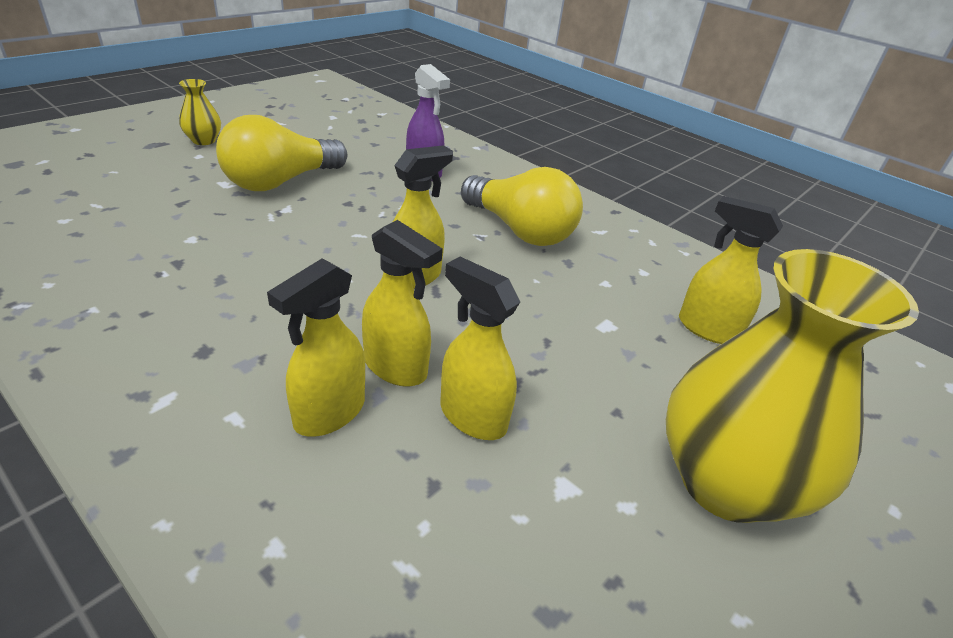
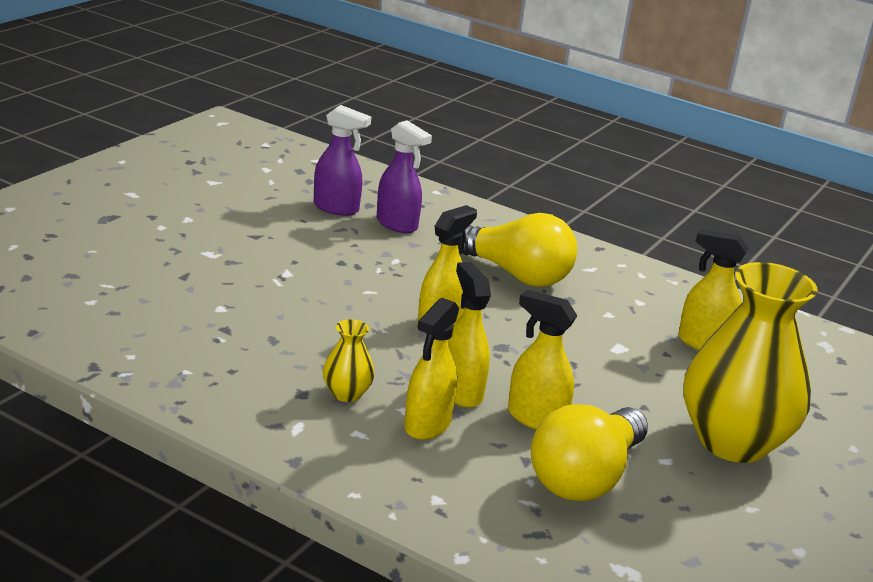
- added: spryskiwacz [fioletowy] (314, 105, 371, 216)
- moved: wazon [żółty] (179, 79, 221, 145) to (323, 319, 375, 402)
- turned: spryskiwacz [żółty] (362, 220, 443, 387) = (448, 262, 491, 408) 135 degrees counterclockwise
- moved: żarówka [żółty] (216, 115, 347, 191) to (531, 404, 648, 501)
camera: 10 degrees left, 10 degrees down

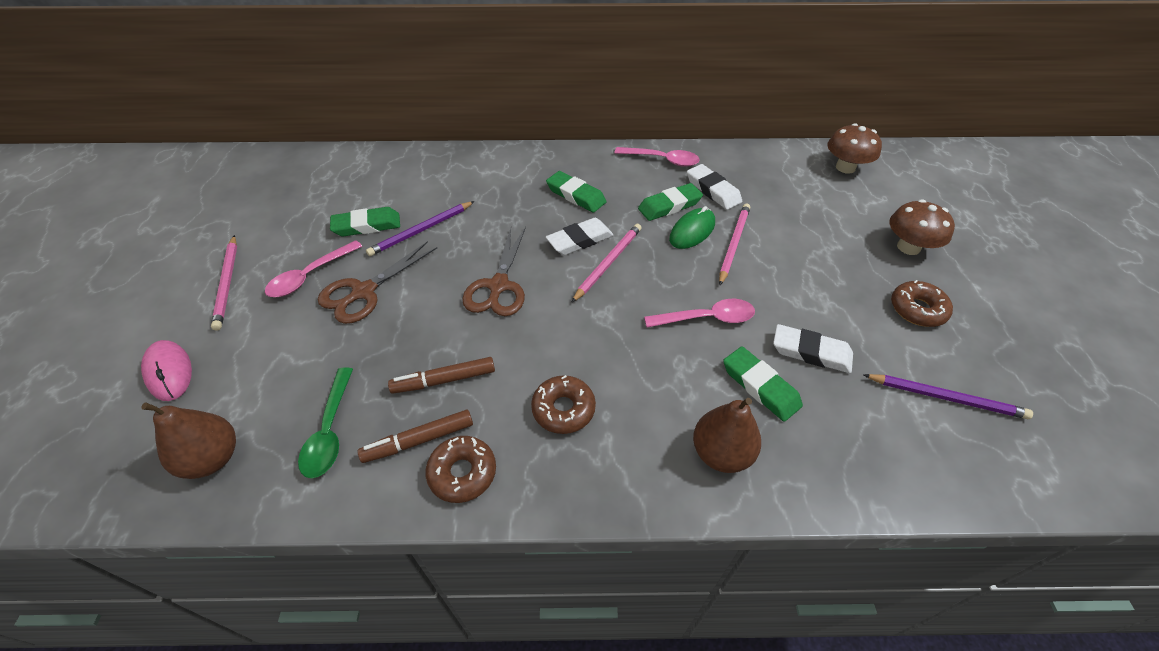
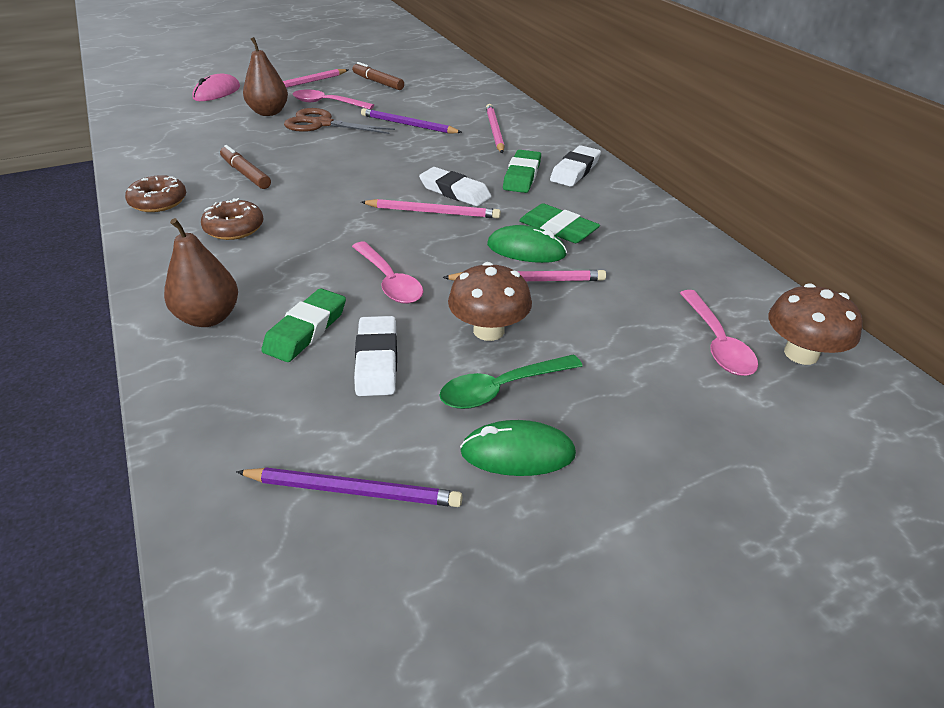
- turned: ołówek [fioletowy] (864, 374, 1033, 419) = (236, 468, 463, 507) 75 degrees counterclockwise
- moved: gruszka [brązowy] (142, 403, 236, 479) to (243, 37, 288, 116)
- moved: flamaster [brązowy] (358, 410, 473, 463) to (352, 62, 404, 90)
- moved: łyżka [zielony] (298, 367, 353, 478) to (439, 354, 583, 409)
- moved: grzyb [brązowy] (890, 199, 955, 255) to (448, 262, 532, 341)
- replaced: donut [brązowy] (891, 280, 953, 327) to myszka [zielony] (460, 420, 576, 476)
- added: ołówek [różowy] (486, 104, 504, 154)
- moved: gumka do mazania [biały] (687, 164, 742, 210) to (550, 145, 601, 187)
- moved: łyżka [różowy] (615, 147, 700, 167) to (680, 290, 758, 376)
- removed: gumka do mazania [zielony] (330, 207, 400, 237)
- removed: nożyczki [brązowy] (462, 227, 526, 316)
camera: 65 degrees right, 10 degrees down

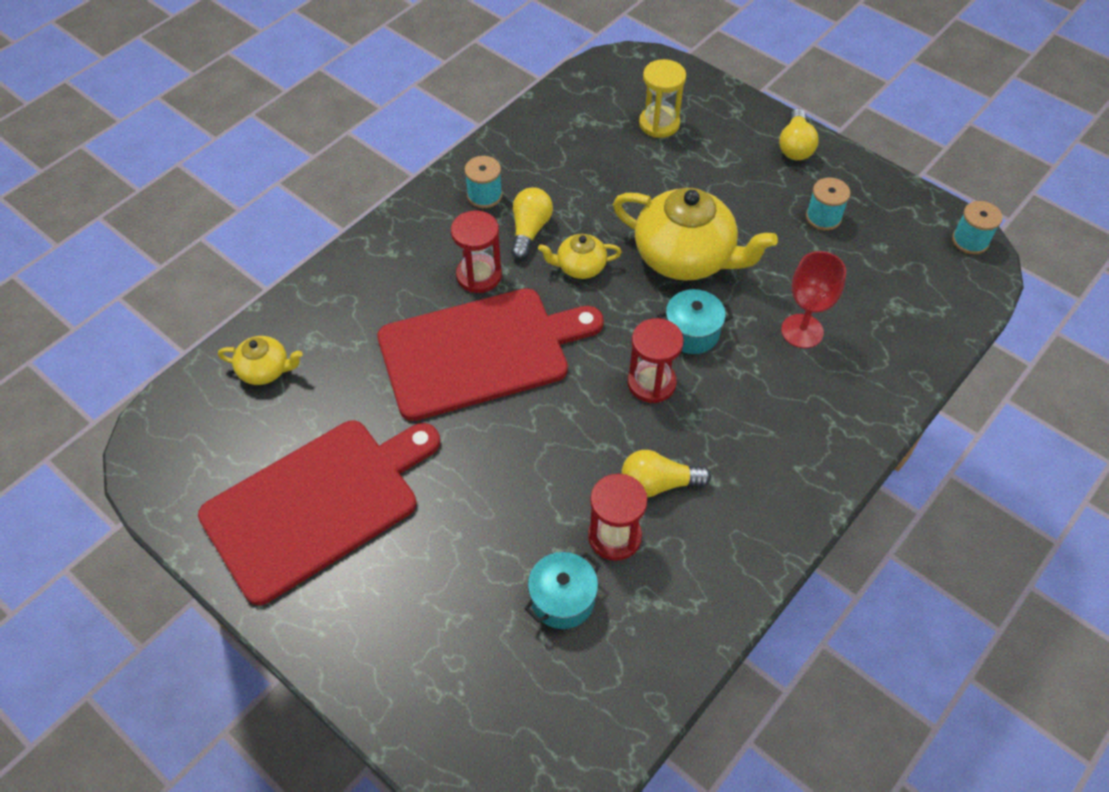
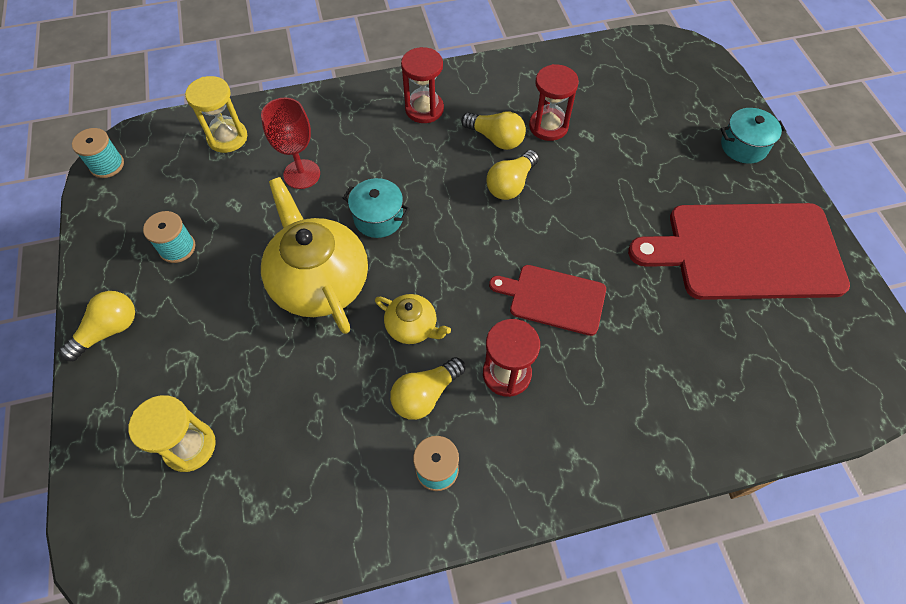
- added: klepsydra [żółty] (185, 76, 247, 153)
- moved: klepsydra [czerwony] (627, 318, 684, 403) to (401, 47, 444, 123)
- added: żarówka [żółty] (487, 150, 539, 200)
- resized: deska do krojenia [czerwony] (377, 288, 604, 421) = (489, 265, 606, 336) x0.54
- moved: garnek [turkusowy] (524, 552, 601, 629) to (721, 108, 786, 164)
- removed: imbryk [żółty] (218, 336, 303, 385)
camera: 145 degrees left, 5 degrees up

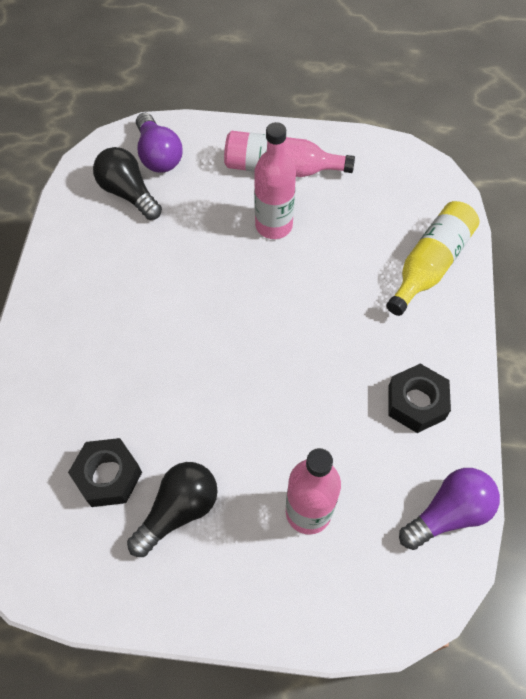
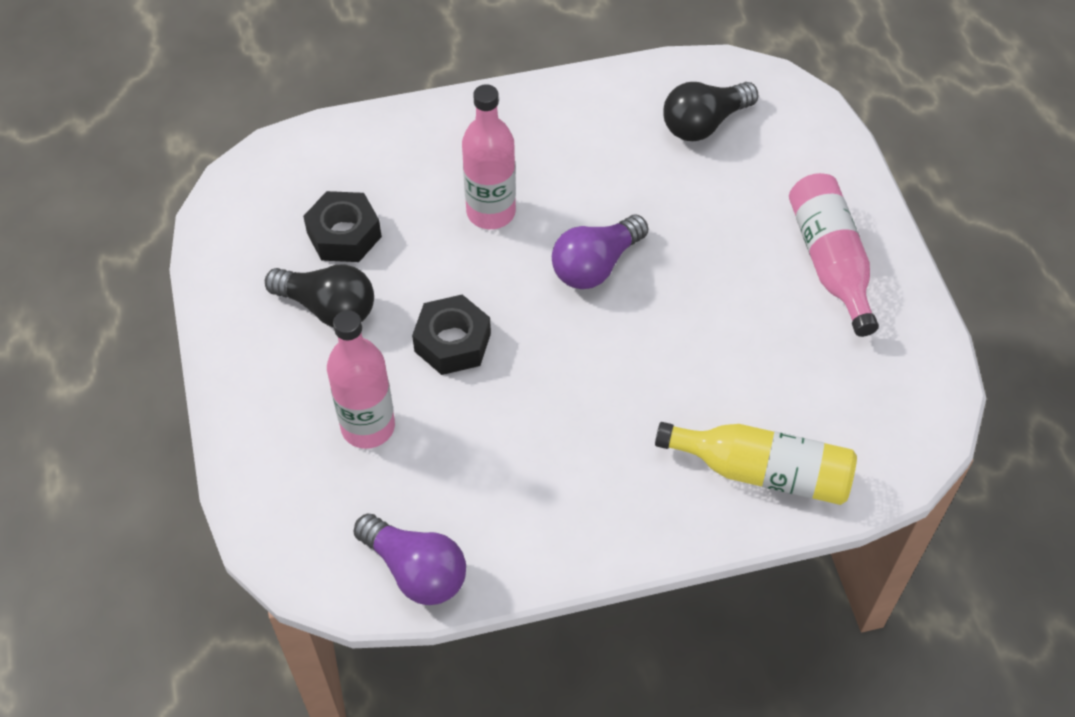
- moved: nakrętka [czarny] (388, 364, 451, 433) to (412, 295, 491, 375)
- moved: butelka [różowy] (254, 122, 296, 239) to (462, 84, 516, 229)
- moved: żarówka [fioletowy] (136, 113, 183, 173) to (552, 215, 648, 289)
- turned: żarówka [czarny] (93, 147, 162, 220) = (663, 82, 758, 141) 150 degrees counterclockwise
camera: 70 degrees right, 5 degrees down

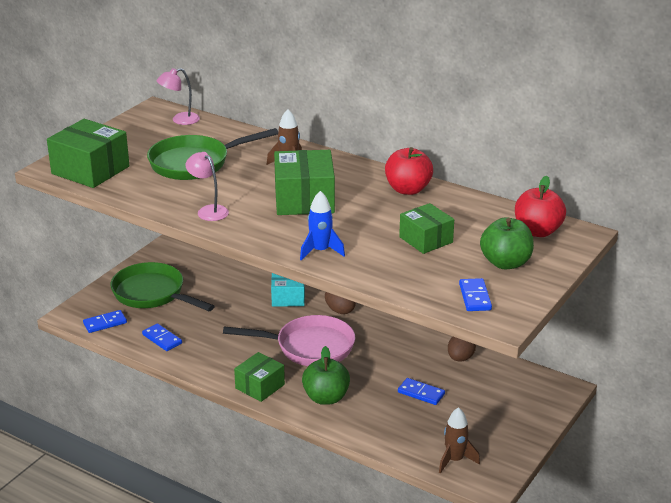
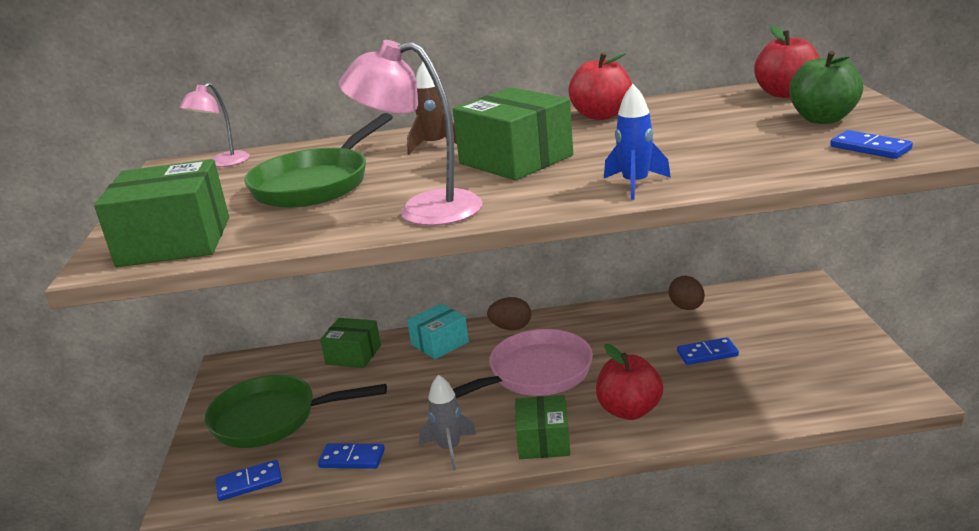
- turned: kostka domina [niebieski] (83, 310, 127, 333) = (215, 460, 282, 501) 45 degrees clockwise
- moved: pudełko [zielony] (399, 203, 454, 254) to (320, 318, 381, 368)
- resized: lampka [różowy] (185, 152, 229, 221) = (339, 40, 482, 226) x1.68
- added: rakieta [szary] (419, 375, 476, 470)
- recoloured: jabłko [zielony] (302, 346, 350, 405) to jabłko [czerwony] (596, 344, 663, 420)
- removed: rakieta [brązowy] (439, 407, 480, 474)
camera: 35 degrees left, 5 degrees down

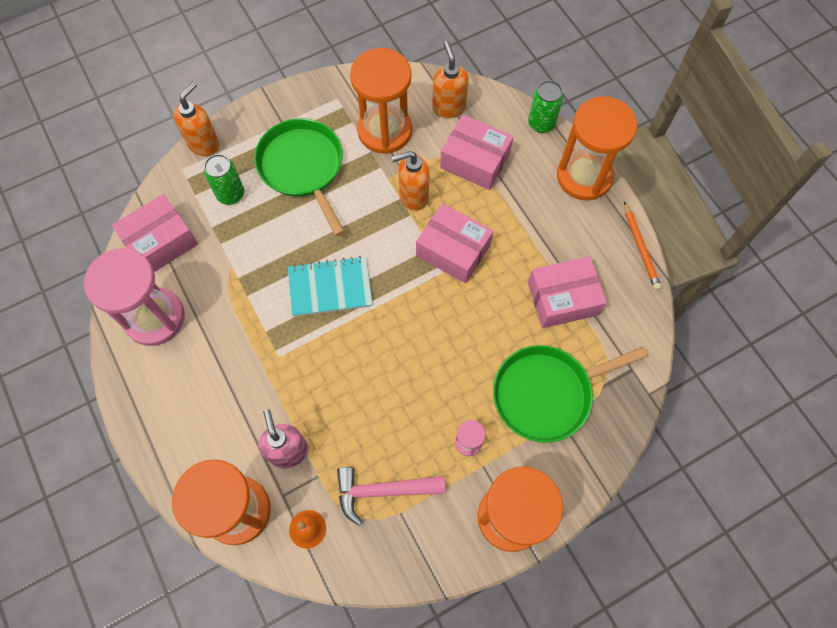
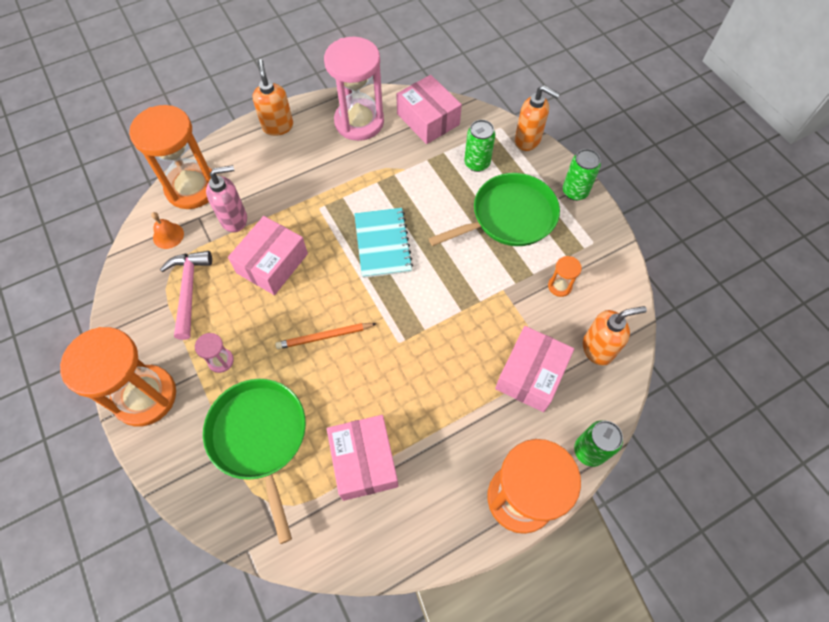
- moved: pudełko [różowy] (416, 203, 493, 283) to (228, 216, 308, 295)
- moved: dozownik mydła [pomarańczowy] (391, 151, 429, 211) to (253, 59, 293, 136)
- moved: ołówek [pomarańczowy] (624, 202, 661, 290) to (275, 323, 377, 349)
- resized: klepsydra [pomarańczowy] (350, 48, 412, 154) = (548, 256, 582, 297) x0.42
- added: puszka [zielony] (563, 149, 601, 201)
camera: 90 degrees right, 5 degrees down

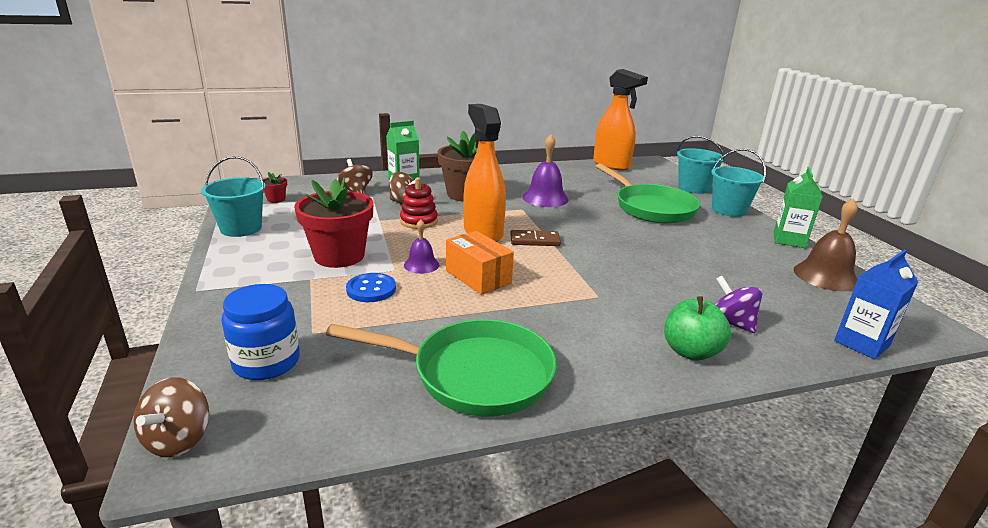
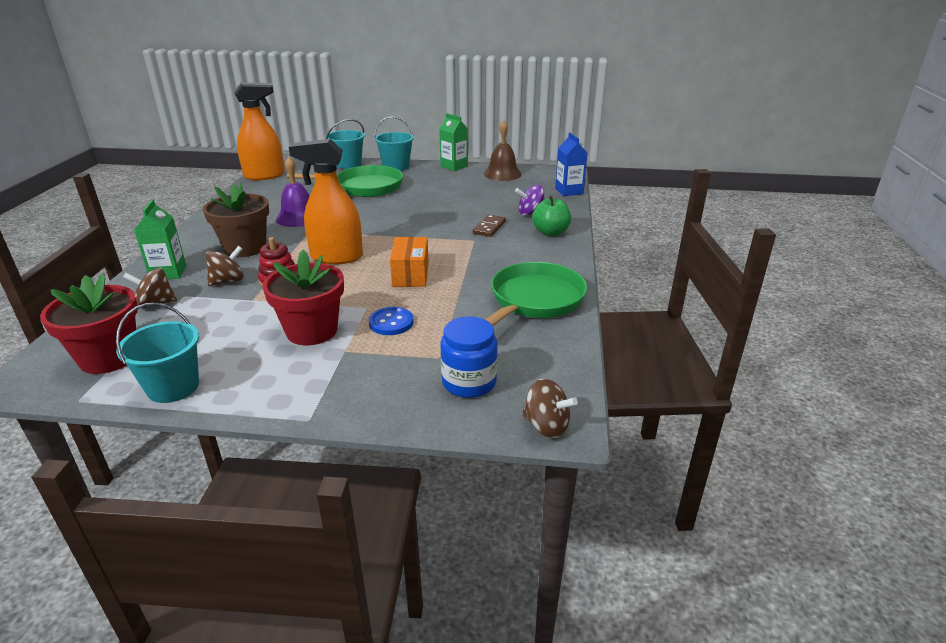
- resized: doniczka [czerwony] (263, 172, 287, 203) = (40, 273, 138, 374) x2.36
- turned: pudełko [pomarańczowy] (446, 231, 514, 295) = (390, 237, 429, 287) 75 degrees counterclockwise
- moved: kostka domina [brązowy] (511, 230, 561, 246) to (473, 215, 506, 237)
- removed: dzwonek [fioletowy] (404, 219, 440, 274)
camera: 65 degrees left, 5 degrees up

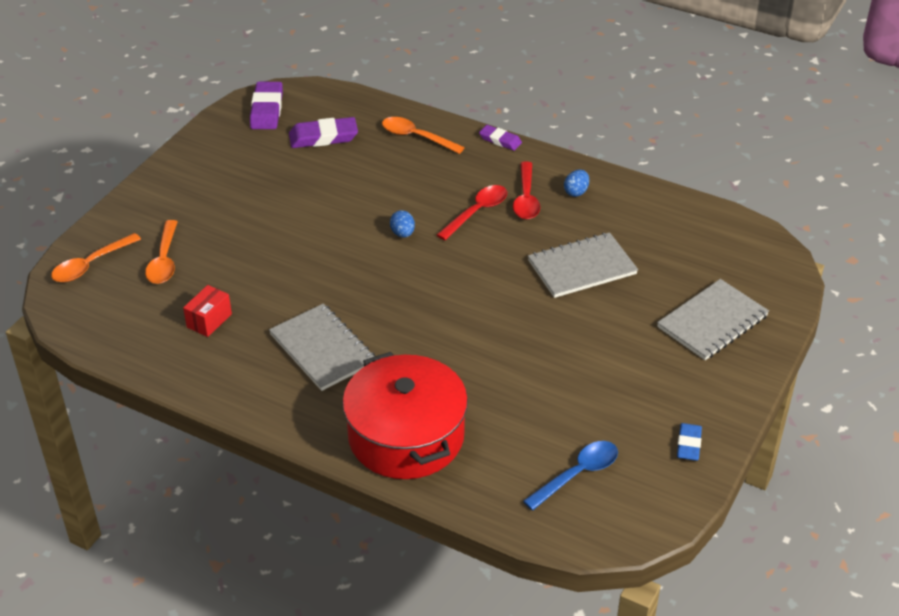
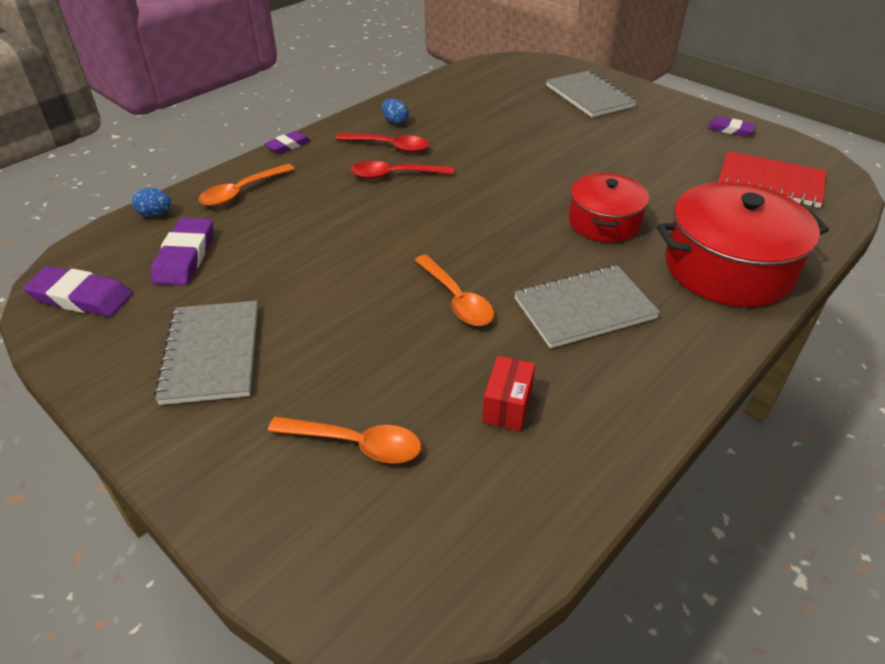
- moved: jajko [niebieski] (390, 210, 415, 238) to (132, 188, 171, 217)
- moved: zeszyt [szary] (528, 232, 638, 298) to (154, 301, 258, 405)
- turned: łyżka [czerwony] (437, 185, 507, 240) = (350, 161, 454, 179) 60 degrees counterclockwise
- moved: łyżka [pomarańczowy] (51, 233, 141, 282) to (415, 255, 494, 326)
- turned: pudełko [czerwony] (183, 285, 232, 337) = (482, 356, 535, 431) 60 degrees clockwise
- added: garnek [czerwony] (569, 173, 649, 242)
- recoloured: gumka do mazania [niebieski] (677, 423, 702, 461) to gumka do mazania [fioletowy] (708, 117, 756, 136)
- replaced: łyżka [niebieski] (523, 441, 618, 510) to zeszyt [czerwony] (718, 151, 826, 208)
camera: 75 degrees left, 0 degrees up

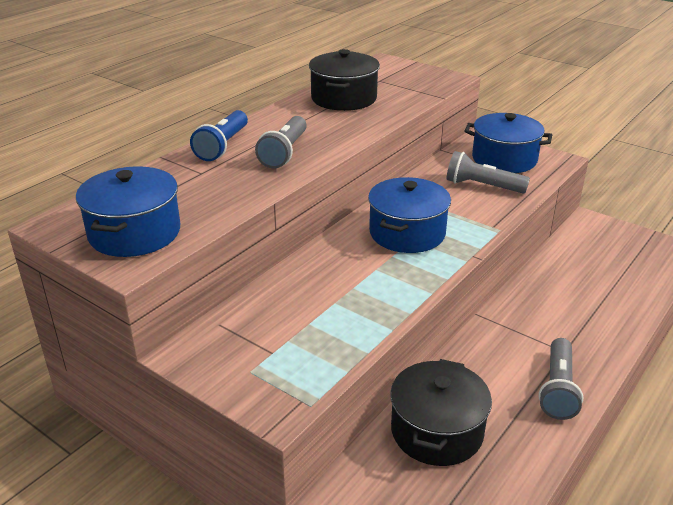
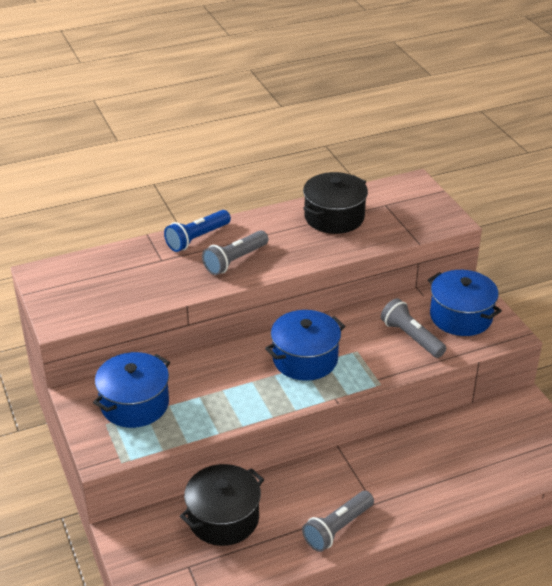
- moved: garnek [niebieski] (76, 166, 180, 257) to (93, 352, 170, 428)
camera: 30 degrees right, 5 degrees up

